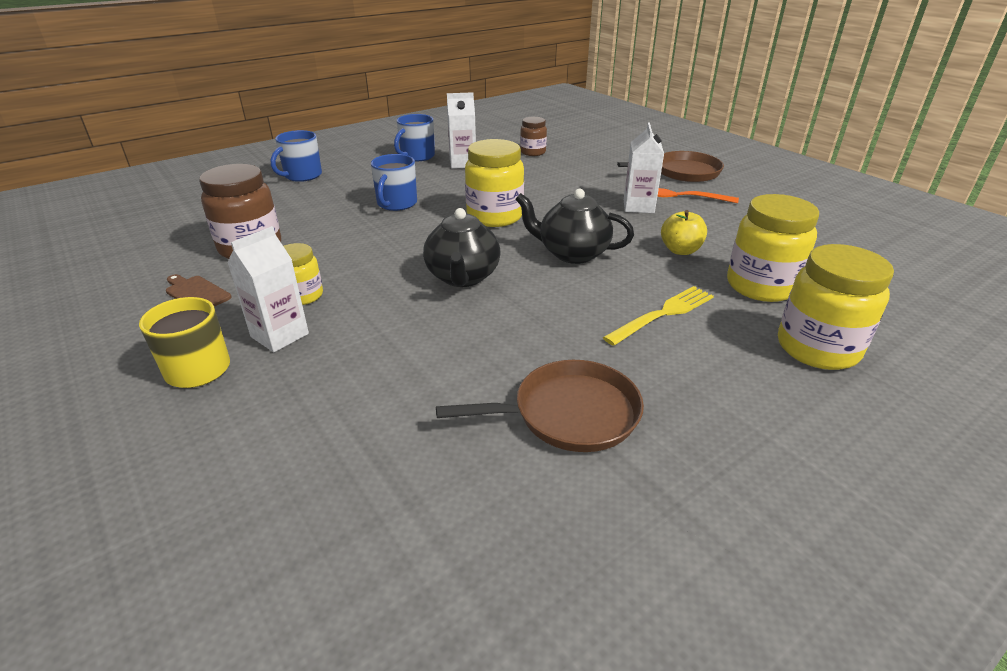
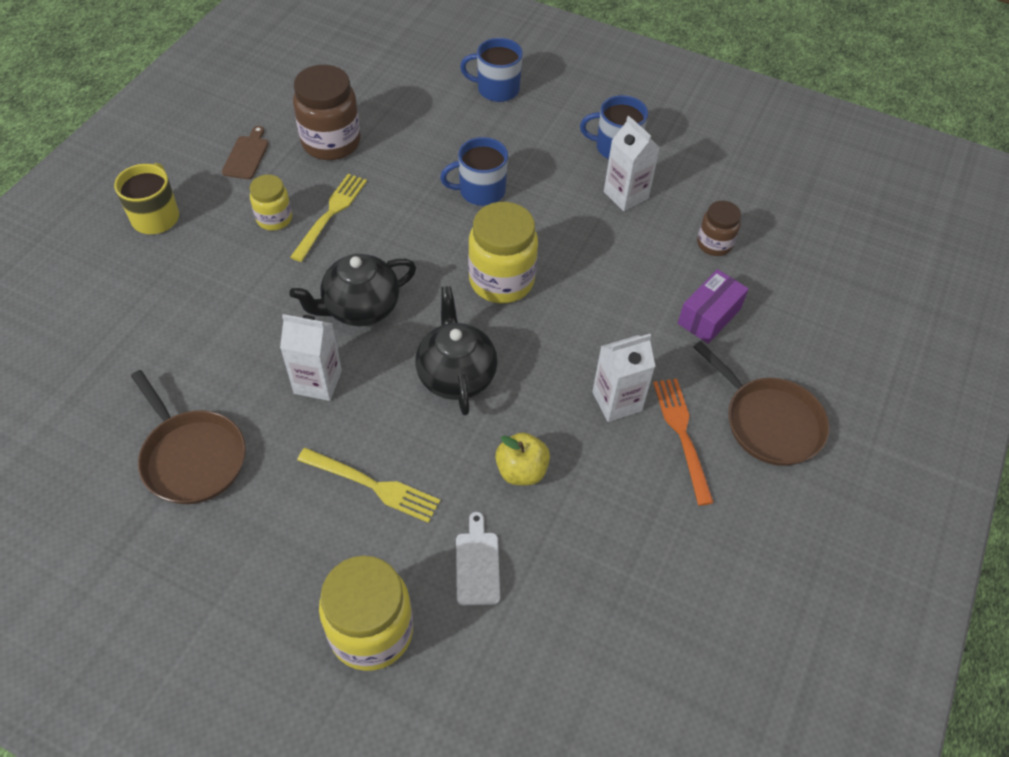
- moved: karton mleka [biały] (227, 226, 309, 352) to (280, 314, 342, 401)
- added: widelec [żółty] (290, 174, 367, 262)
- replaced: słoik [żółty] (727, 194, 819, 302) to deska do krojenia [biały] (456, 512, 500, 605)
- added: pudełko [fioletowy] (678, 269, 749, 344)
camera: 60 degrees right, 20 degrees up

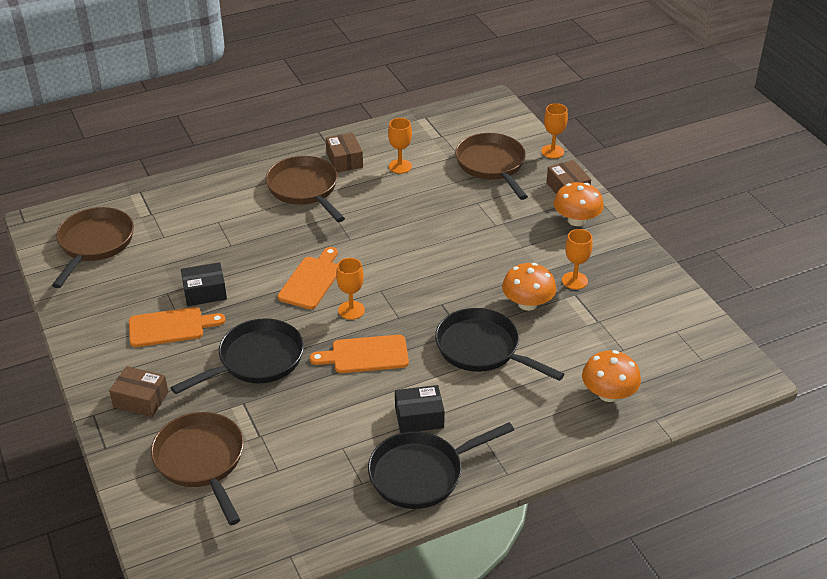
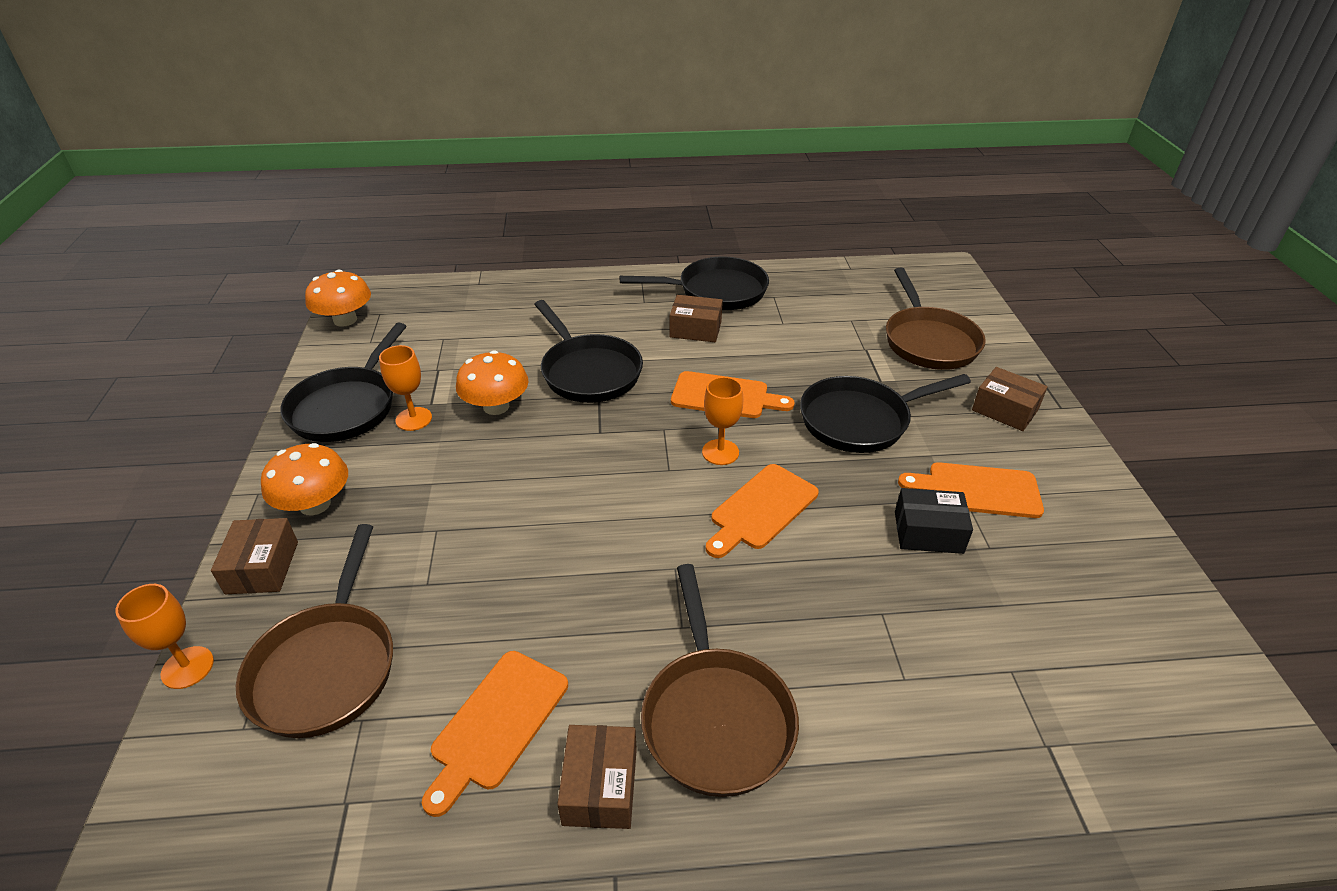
- added: patelnia [czarny] (280, 323, 407, 442)
- moved: grzyb [pomarańczowy] (582, 350, 641, 402) to (305, 270, 371, 327)
- replaced: kielich [pomarańczowy] (388, 118, 412, 174) to deska do krojenia [pomarańczowy] (422, 651, 568, 817)
- recoloured: pudełko [czarny] (395, 385, 445, 433) to pudełko [brązowy] (670, 295, 723, 342)
- removed: patelnia [brązowy] (52, 207, 134, 288)
camera: 160 degrees left, 0 degrees up

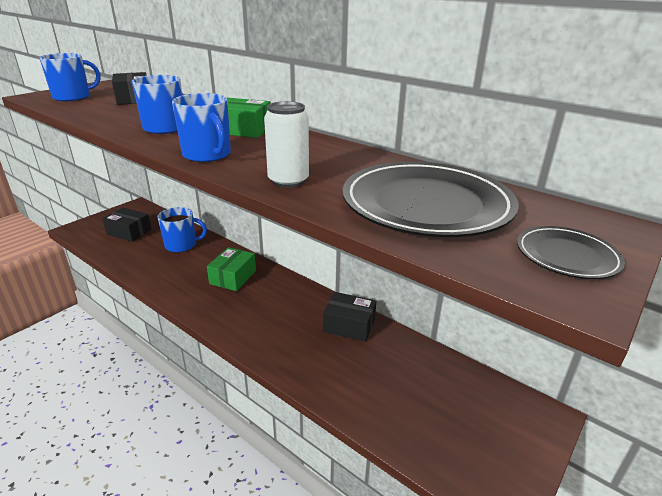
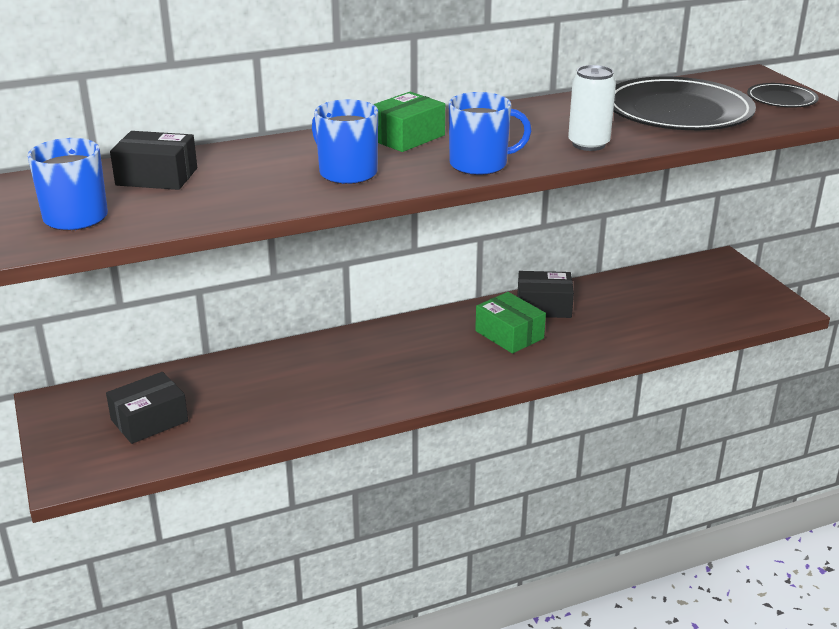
- moved: pudełko [zielony] (207, 247, 256, 291) to (475, 292, 546, 354)
- turned: pudełko [czarny] (323, 292, 376, 342) = (517, 271, 574, 318) 45 degrees clockwise
- removed: kubek [niebieski] (158, 207, 207, 253)
camera: 60 degrees left, 0 degrees up

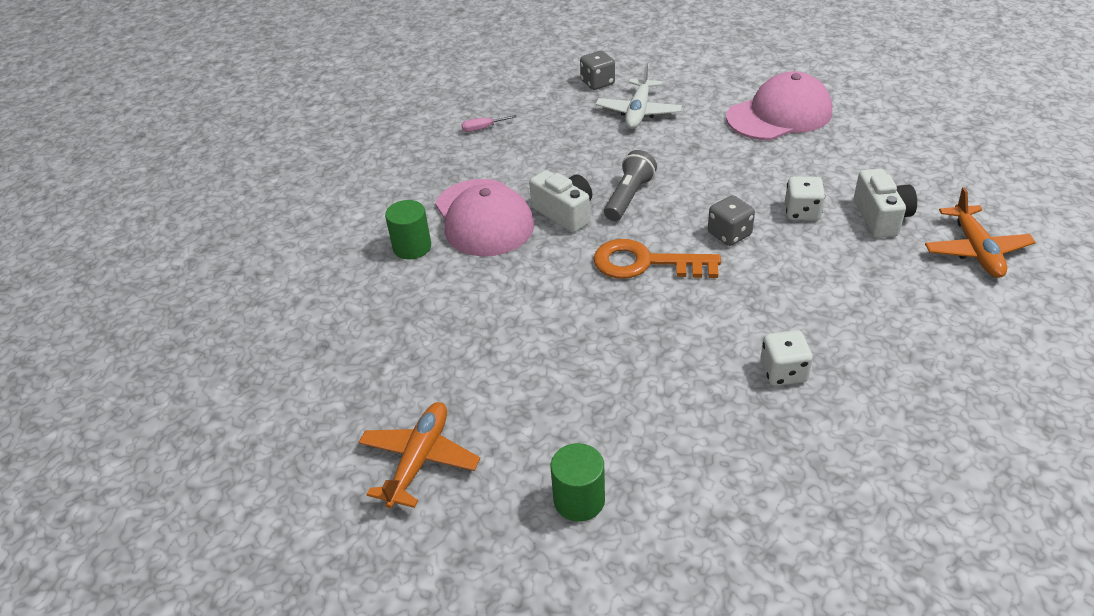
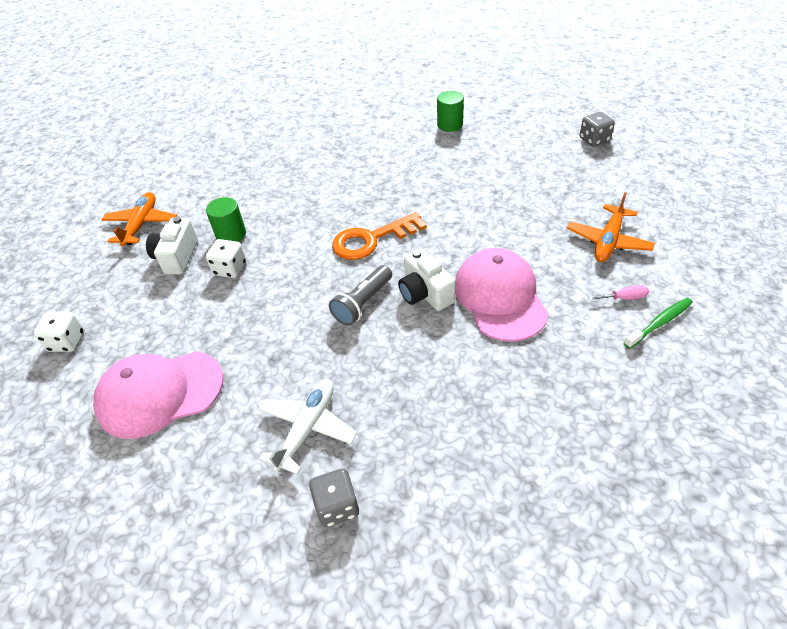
- moved: kostka do gry [biały] (760, 330, 813, 386) to (33, 312, 84, 352)
- moved: walec [zielony] (385, 200, 431, 260) to (206, 197, 246, 242)
- turned: klucz [pomarańczowy] (593, 239, 721, 279) = (332, 212, 427, 260) 135 degrees clockwise
- moved: samolot [pomarańczowy] (358, 402, 480, 508) to (567, 192, 655, 262)
- moved: kostka do gry [szary] (708, 195, 755, 246) to (580, 112, 615, 147)
- moved: śrubokręt [różowy] (462, 115, 516, 132) to (588, 285, 649, 300)
- added: szczoteczka do zębów [zielony] (624, 298, 693, 349)
camera: 170 degrees left, 5 degrees up

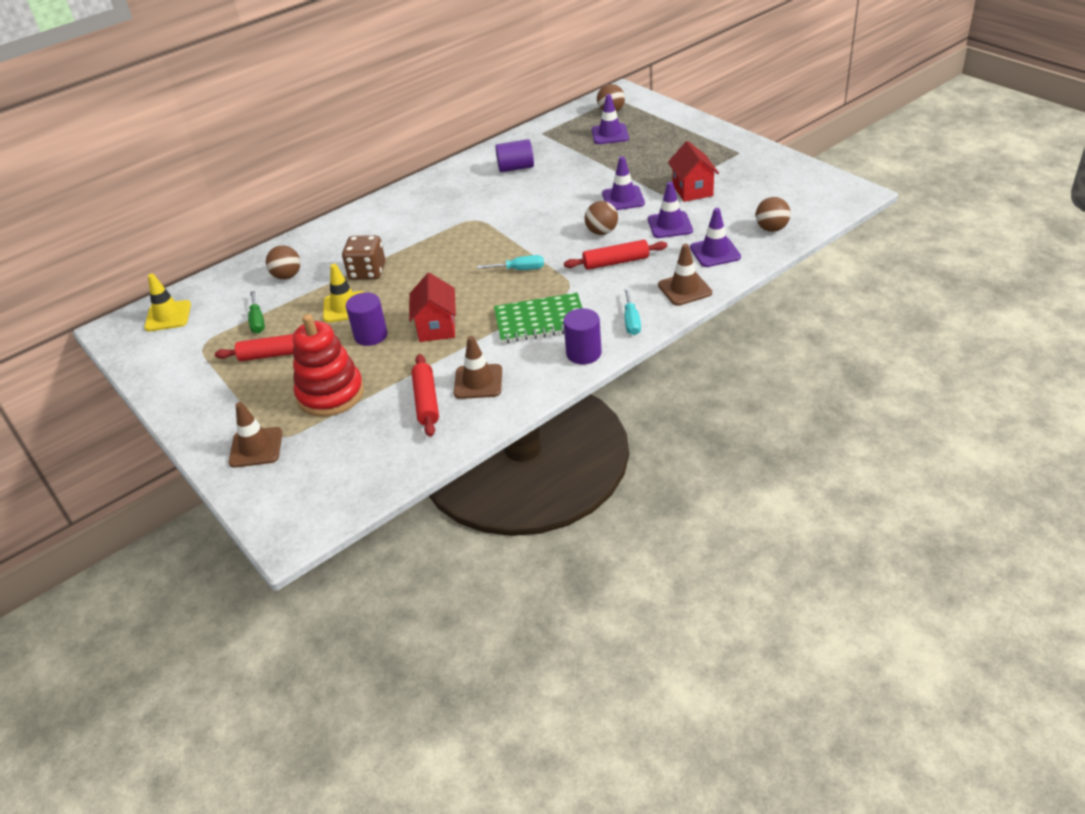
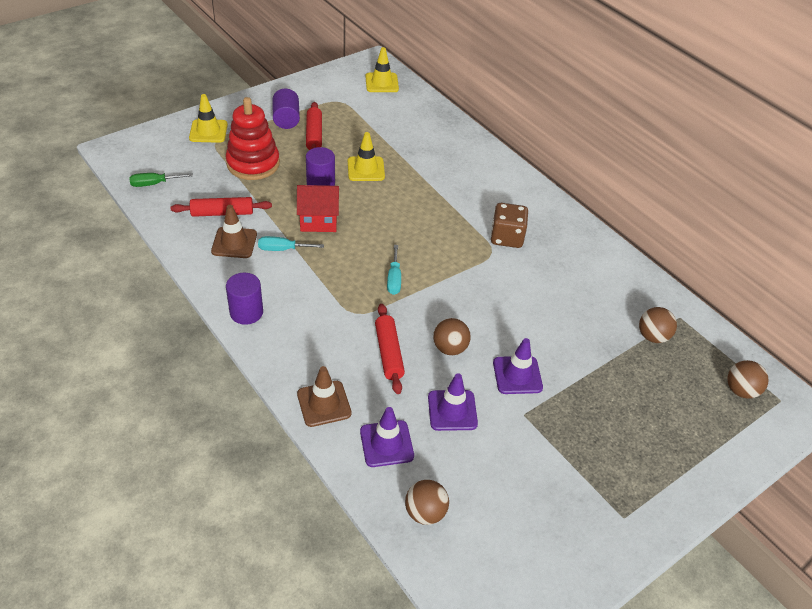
- moved: śrubokręt [zielony] (248, 291, 265, 333) to (129, 173, 193, 187)
- recoloured: pachołek [brązowy] (229, 402, 282, 468) to pachołek [żółty] (189, 94, 228, 143)
- moved: śrubokręt [turkusowy] (624, 288, 641, 335) to (258, 236, 324, 251)
- moved: walec [fioletowy] (495, 139, 534, 172) to (272, 89, 300, 129)
- moved: kostka do gry [brązowy] (342, 235, 386, 280) to (491, 203, 528, 248)
- moved: piłka [brązowy] (266, 245, 301, 280) to (639, 307, 677, 343)
- removed: zeszyt [zielony] (494, 293, 582, 343)
- removed: pachołek [fioletowy] (592, 94, 629, 144)
- removed: domek [czerwony] (668, 141, 719, 202)
camera: 85 degrees right, 5 degrees up

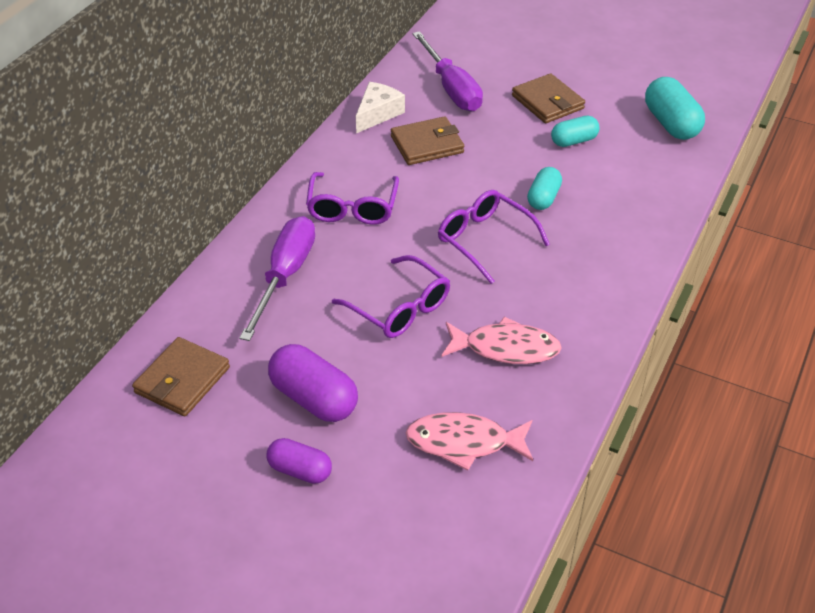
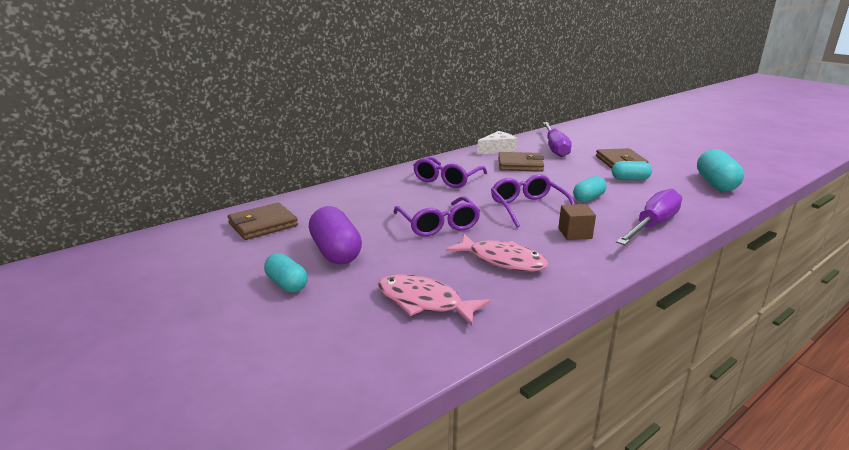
- recoloured: kapsułka [fioletowy] (267, 438, 332, 484) to kapsułka [turkusowy] (264, 253, 308, 293)
- added: sześcian [brązowy] (558, 204, 596, 240)
- moved: śrubokręt [fioletowy] (239, 216, 315, 341) to (616, 188, 682, 245)
camera: 25 degrees right, 20 degrees down

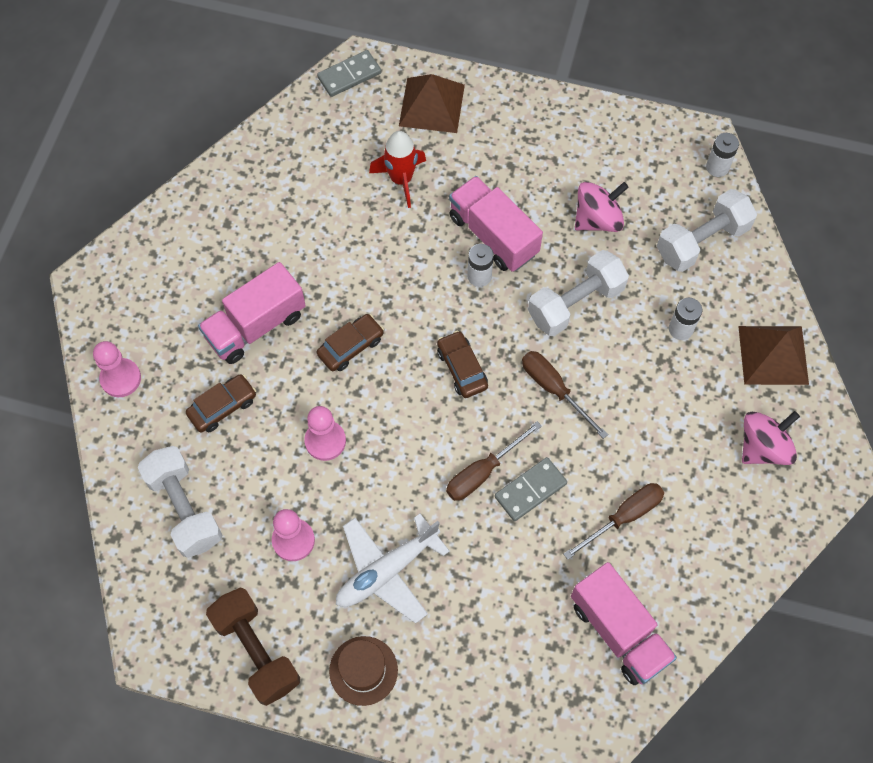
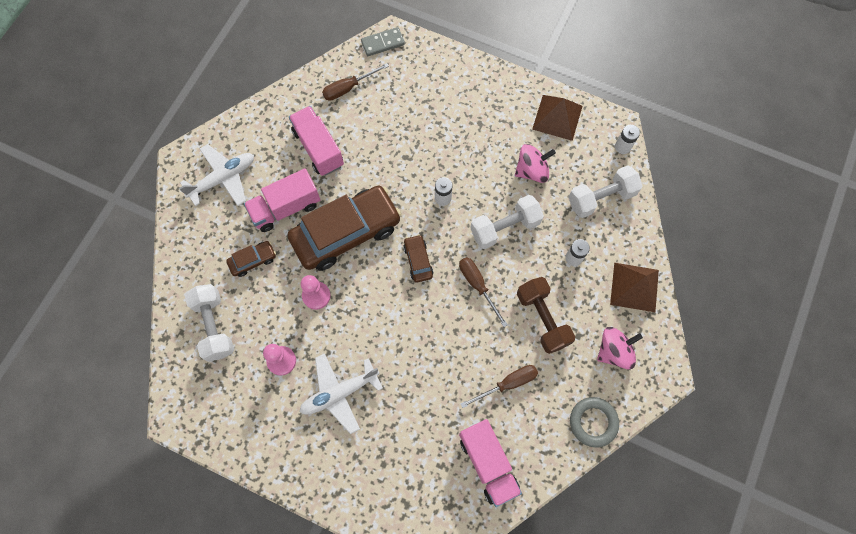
- added: samolot [biały] (179, 144, 254, 206)
- resized: samochód [brązowy] (317, 314, 384, 371) = (288, 185, 401, 271) x2.31
- moved: ciężarówka [różowy] (449, 176, 543, 272) to (289, 106, 344, 176)
- moved: śrubokręt [brązowy] (446, 421, 542, 501) to (322, 63, 389, 101)
- moved: hantel [brązowy] (206, 587, 300, 706) to (517, 277, 575, 354)
- moved: piramida [brązowy] (399, 74, 465, 133) to (532, 95, 582, 141)
- added: pierścień [szary] (570, 397, 619, 447)
- removed: pionek [różowy] (93, 341, 141, 397)
- removed: kapelusz [brązowy] (329, 636, 398, 706)
- removed: rakieta [czerwony] (369, 131, 426, 208)
- removed: kostka domina [szary] (495, 457, 567, 521)
camera: 10 degrees right, 5 degrees up

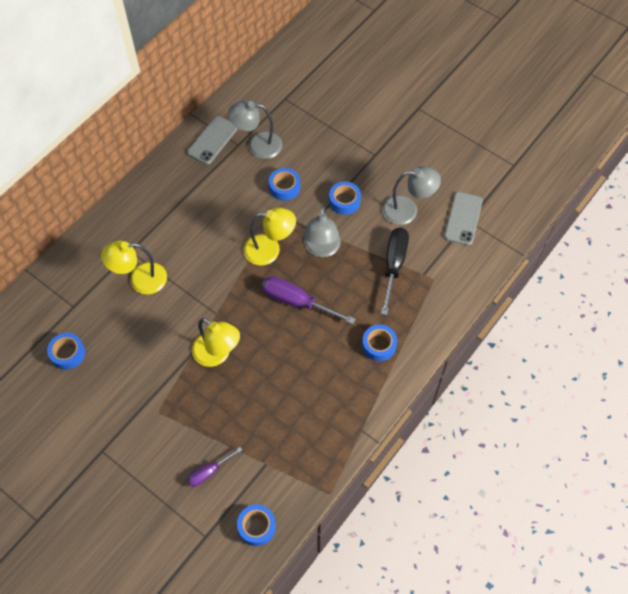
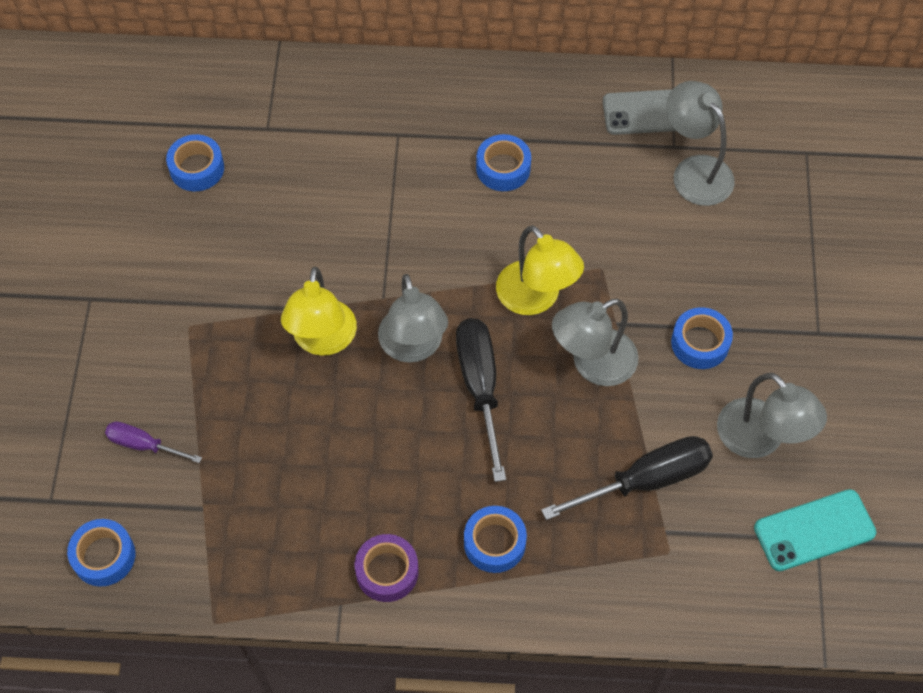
- added: taśma klejąca [fioletowy] (355, 534, 418, 602)
- added: lampka [szary] (378, 274, 448, 363)
- recoloured: śrubokręt [fioletowy] (262, 276, 355, 324) to śrubokręt [czarny] (456, 318, 506, 482)
- moved: taśma klejąca [niebieski] (269, 168, 300, 201) to (476, 134, 531, 191)
- recoloured: telefon [szary] (444, 192, 483, 246) to telefon [turkusowy] (754, 489, 876, 571)
- removed: lampka [żółty] (101, 241, 167, 294)
camera: 55 degrees right, 0 degrees up

